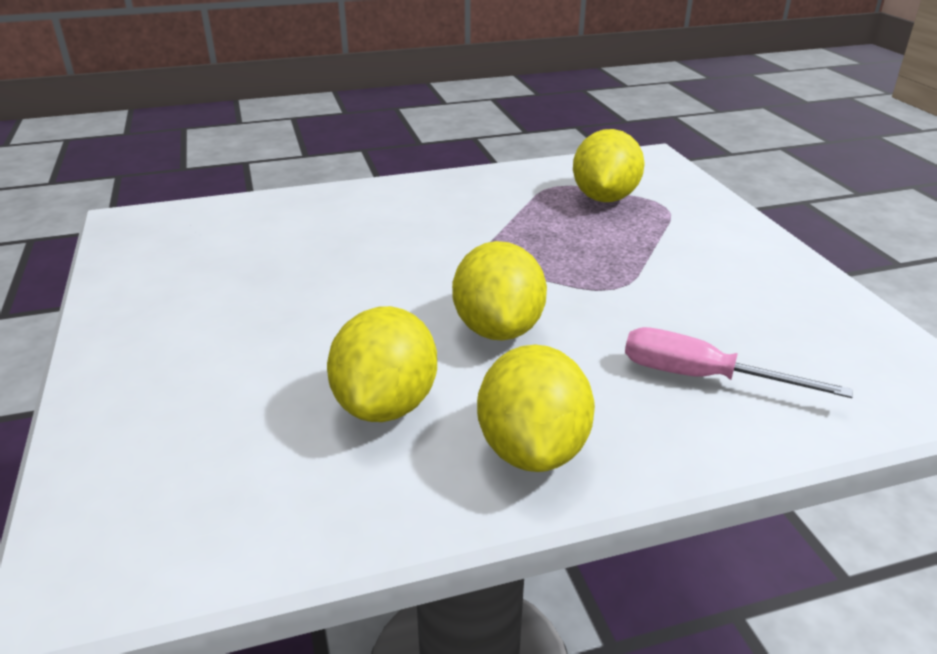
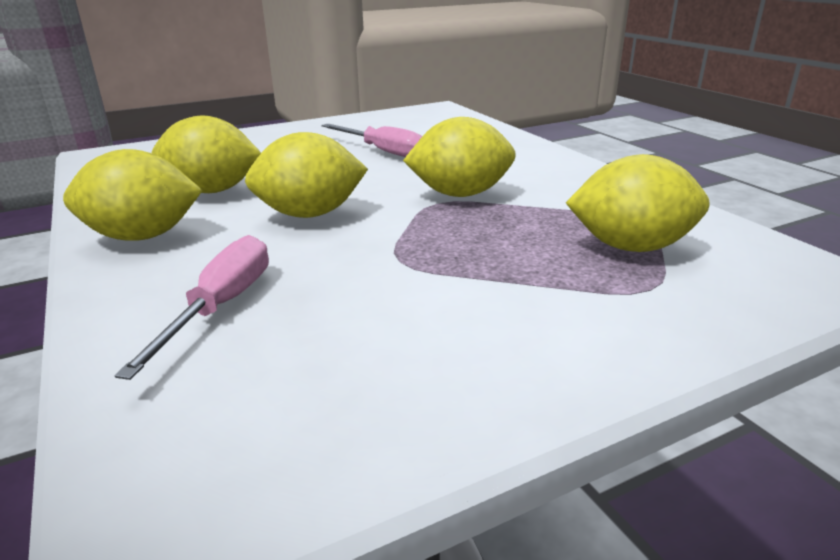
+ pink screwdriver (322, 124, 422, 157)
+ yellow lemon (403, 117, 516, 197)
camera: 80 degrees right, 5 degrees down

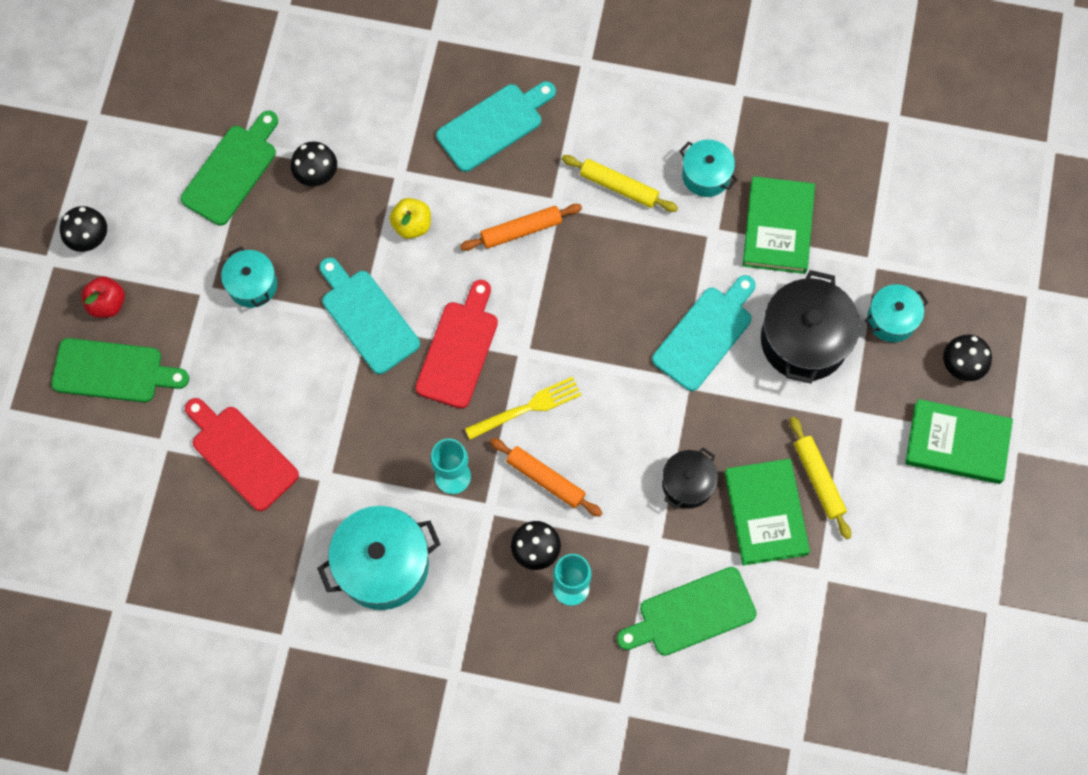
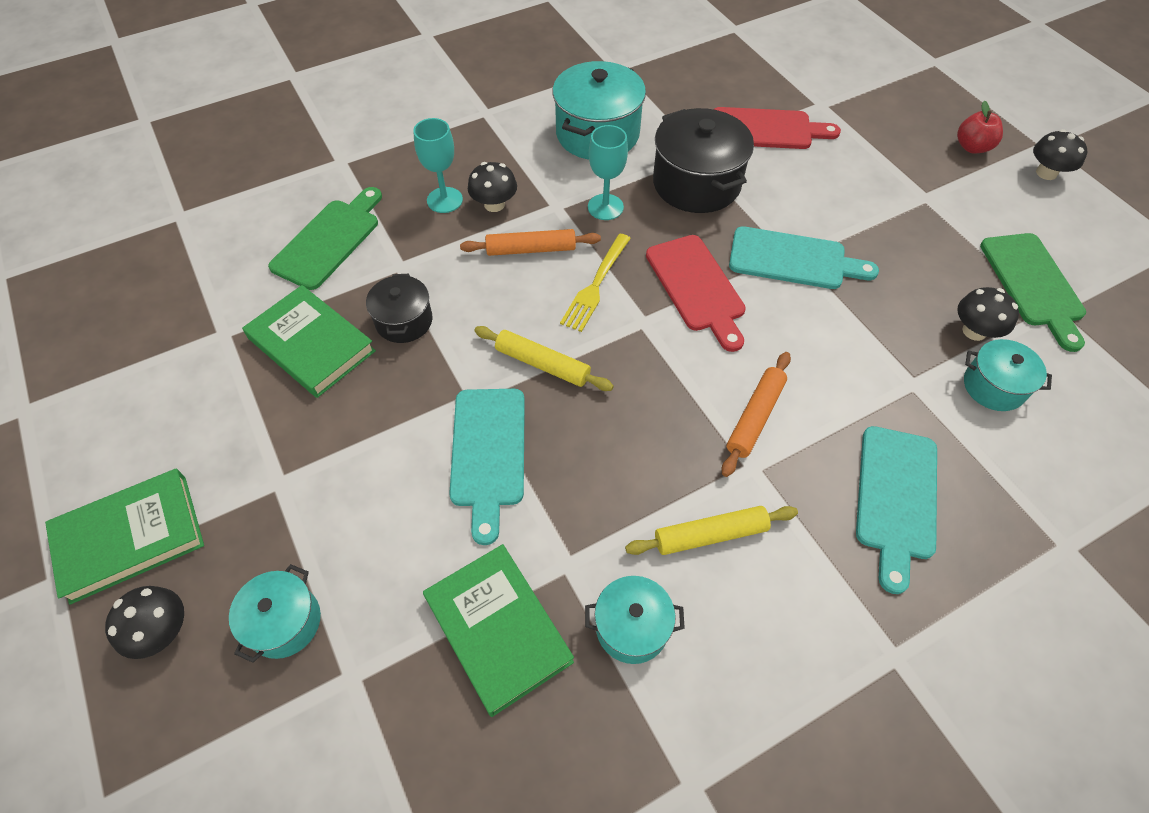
- green cutting board (51, 338, 189, 402)
- yellow apple (390, 198, 431, 239)
~ turquoise pot (221, 247, 277, 308) to (964, 339, 1052, 411)
~ black pot (761, 270, 860, 384) to (653, 108, 754, 213)
~ yellow rolling pin (790, 417, 851, 539) to (474, 326, 614, 391)
camera: 140 degrees right, 15 degrees down

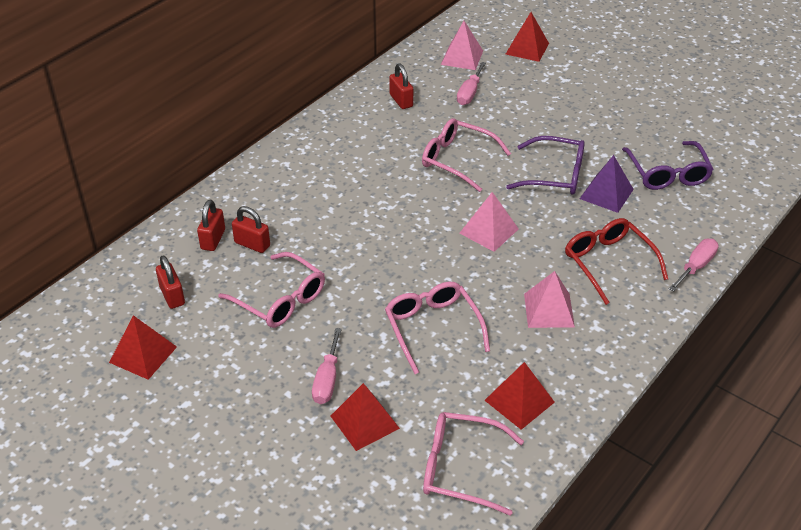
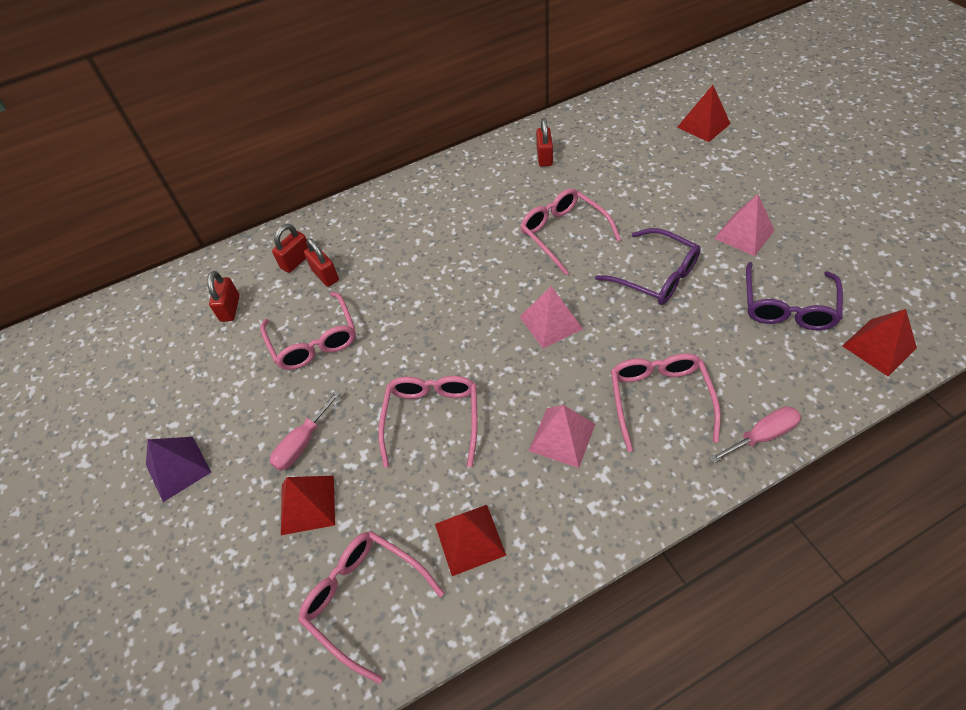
- pink screwdriver (457, 62, 486, 105)
~ red pyramid (109, 315, 177, 380) to (842, 309, 917, 376)
~ pink pyramid (441, 21, 483, 70) to (714, 194, 775, 256)
~ purple pyramid (580, 155, 634, 213) to (146, 437, 211, 502)
~ red glasses (565, 218, 668, 305) to pink glasses (611, 353, 721, 452)
camera: 30 degrees right, 10 degrees up

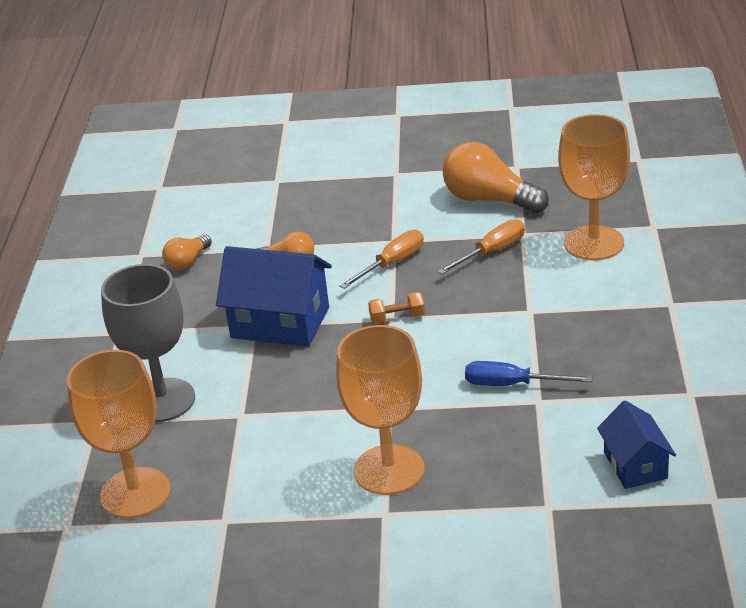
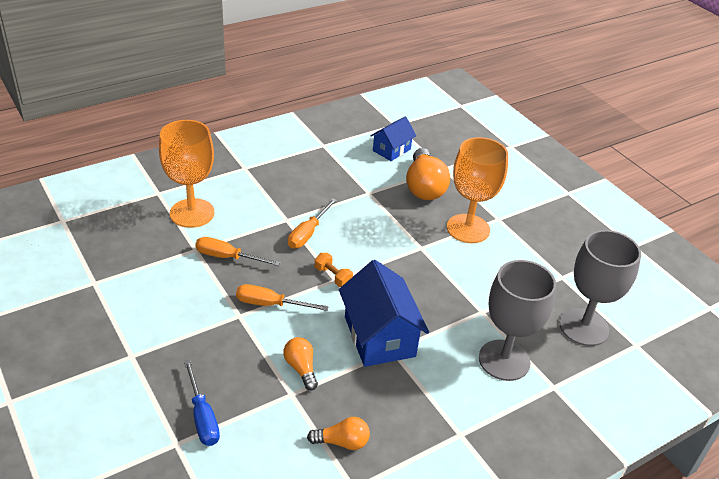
+ orange screwdriver (288, 199, 337, 249)
~ orange light bulb (443, 142, 549, 213) to (406, 148, 450, 200)
~ blue screwdriver (465, 361, 592, 386) to (184, 360, 220, 446)
~ orange goblet (67, 350, 171, 519) to grey goblet (559, 230, 641, 346)
camera: 130 degrees left, 5 degrees up

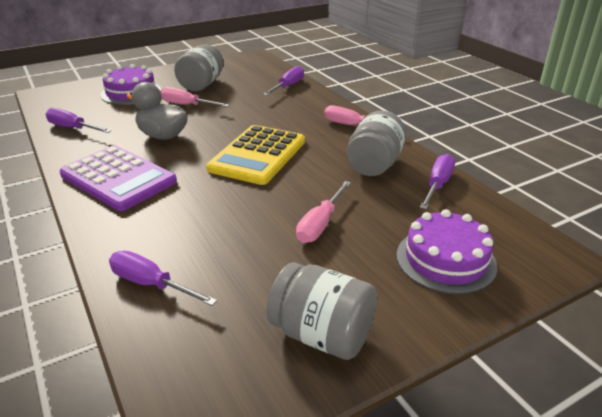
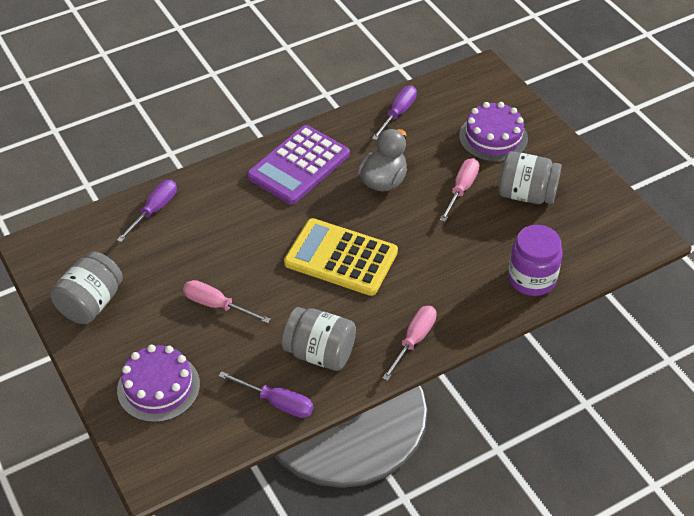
~ purple screwdriver (263, 66, 304, 96) to purple jar (508, 225, 562, 296)
camera: 90 degrees right, 15 degrees up

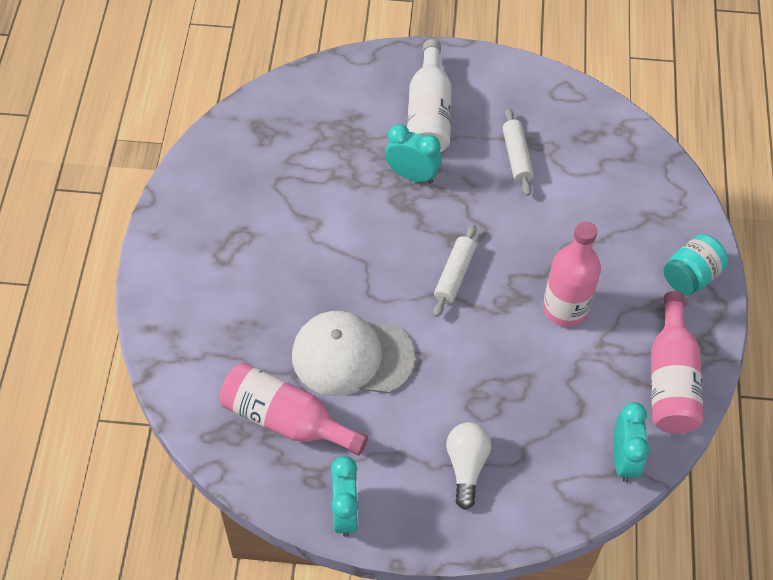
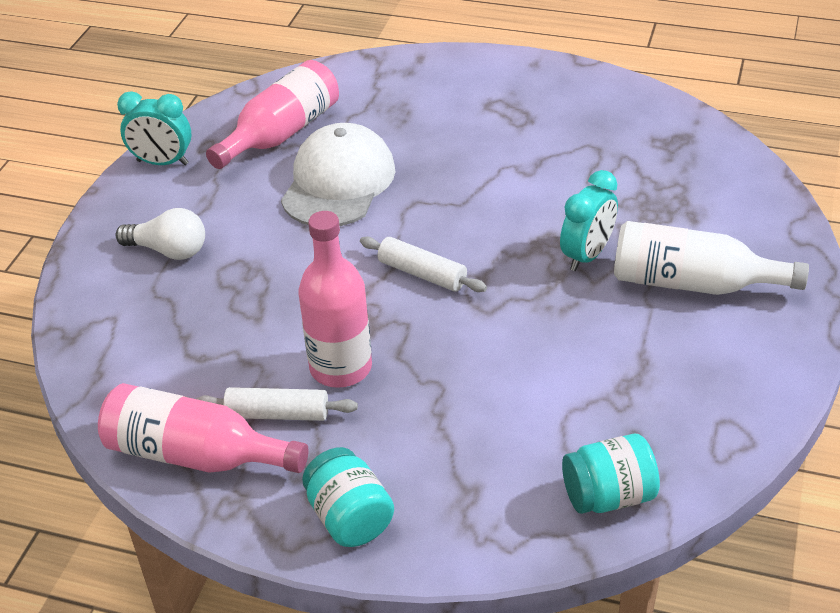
- turquoise clock (613, 402, 650, 482)
+ turquoise jar (562, 434, 660, 514)
~ white rolling pin (502, 108, 534, 196) to (196, 387, 358, 421)
camera: 105 degrees right, 15 degrees down

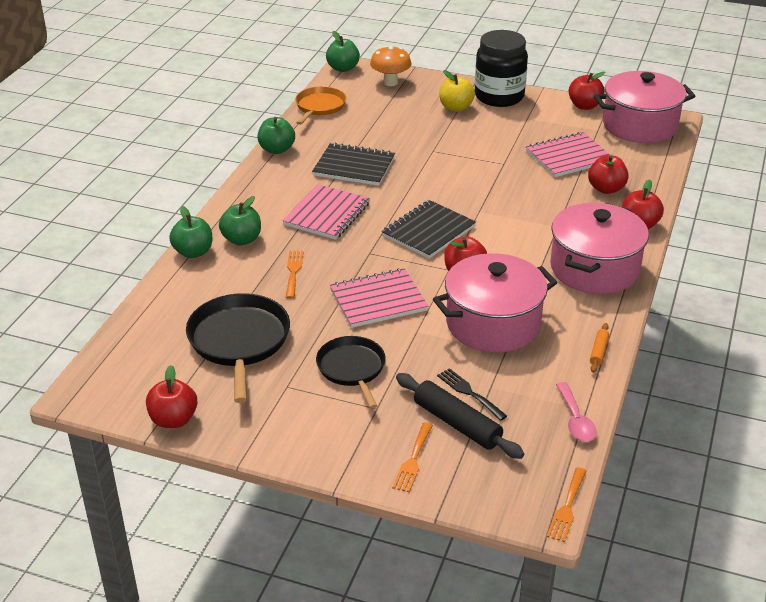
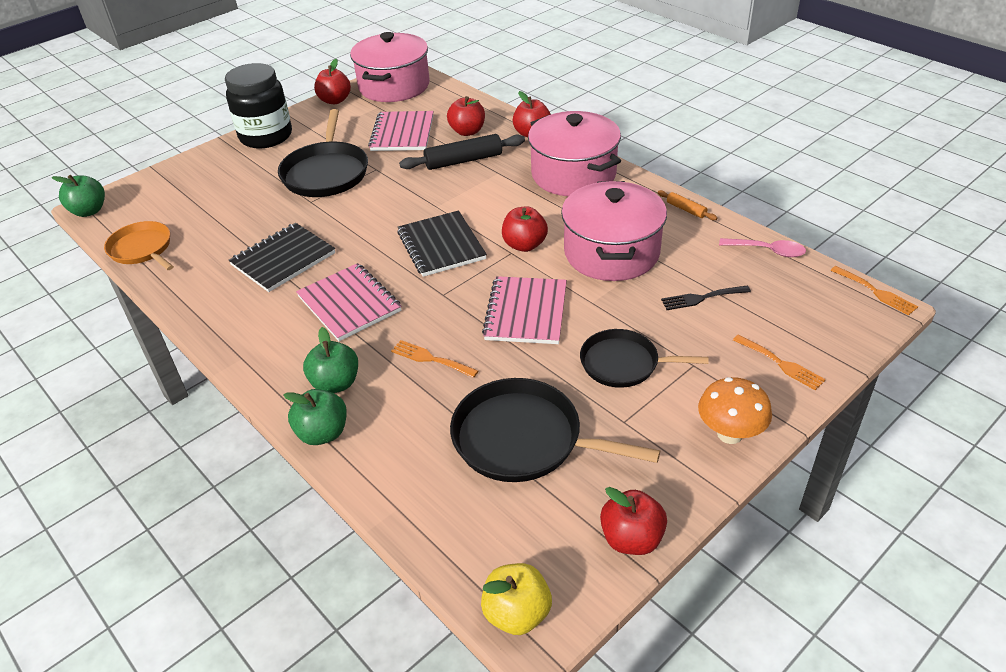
- green apple (258, 117, 295, 154)
+ black pan (278, 109, 368, 197)
~ orange mushroom (370, 46, 412, 86) to (698, 377, 772, 444)
~ black rolling pin (396, 373, 524, 459) to (399, 134, 525, 170)
~ yellow apple (440, 70, 475, 112) to (481, 563, 552, 635)
camera: 60 degrees left, 5 degrees up

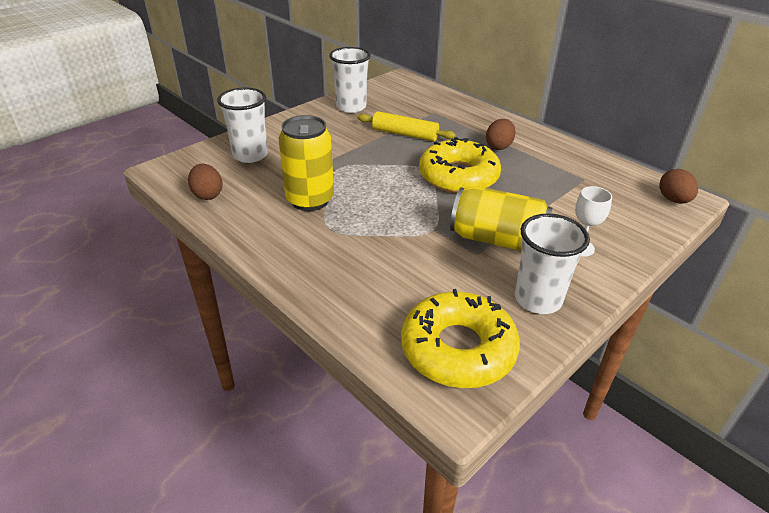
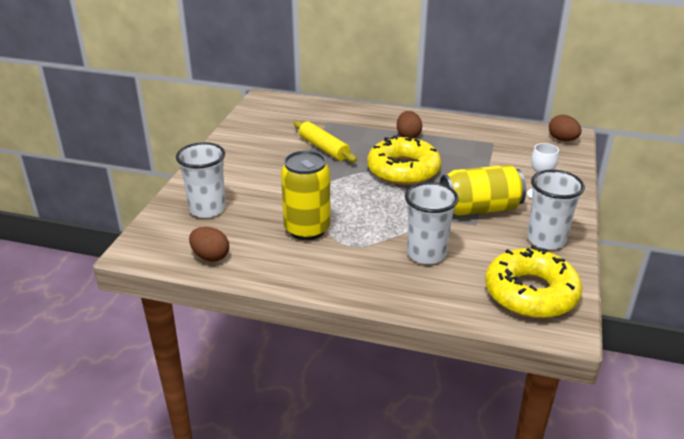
~ white cup (329, 47, 371, 113) to (405, 182, 459, 264)
~ yellow rolling pin (358, 111, 456, 141) = (294, 121, 357, 162) 60 degrees clockwise
camera: 30 degrees left, 5 degrees down

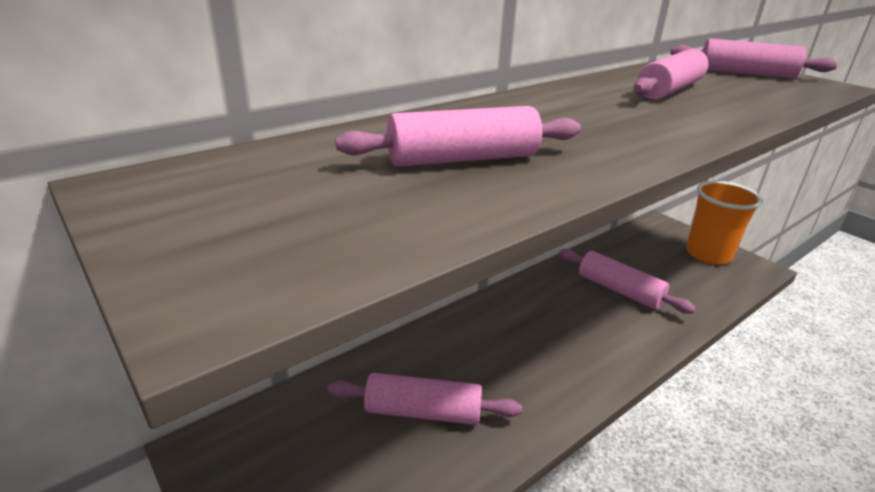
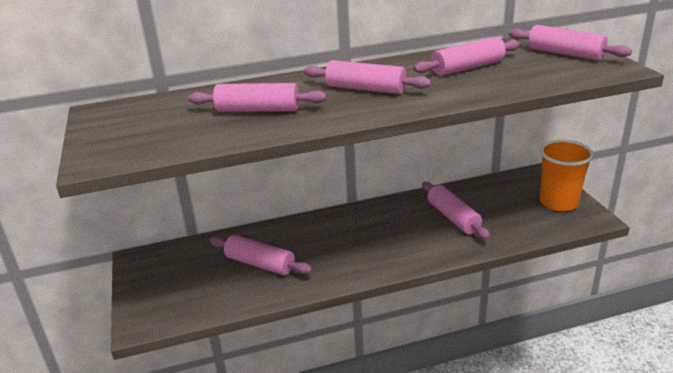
+ pink rolling pin (304, 60, 431, 94)
camera: 25 degrees right, 0 degrees up

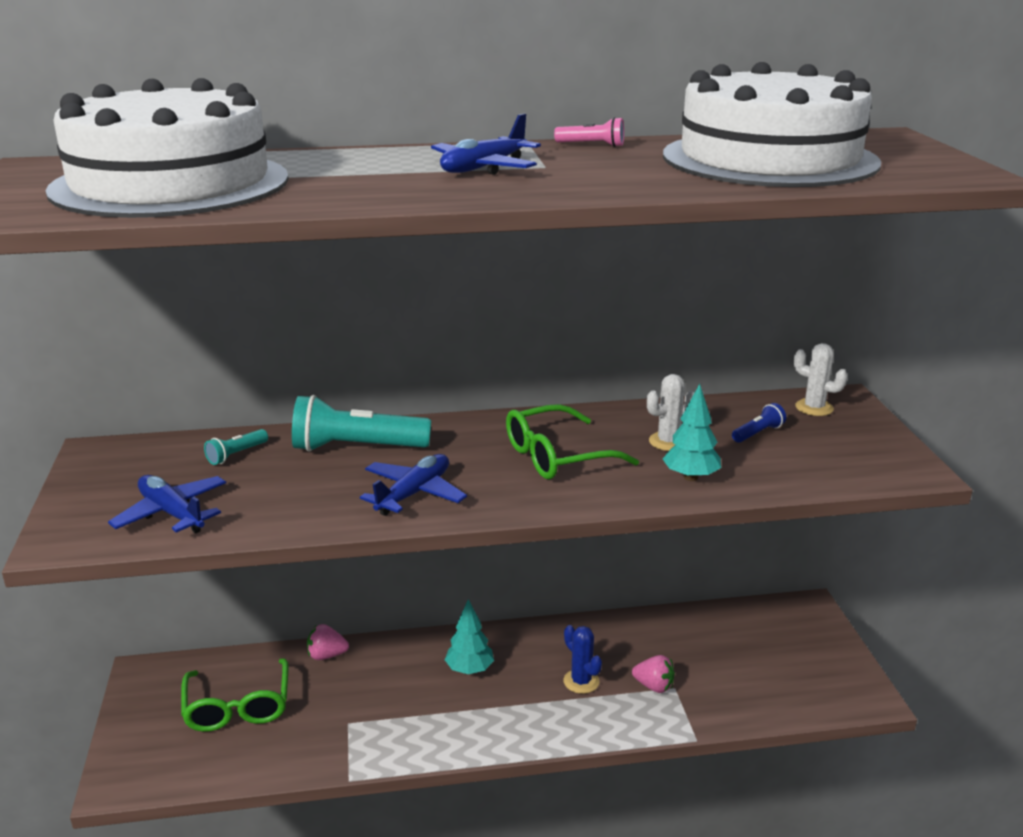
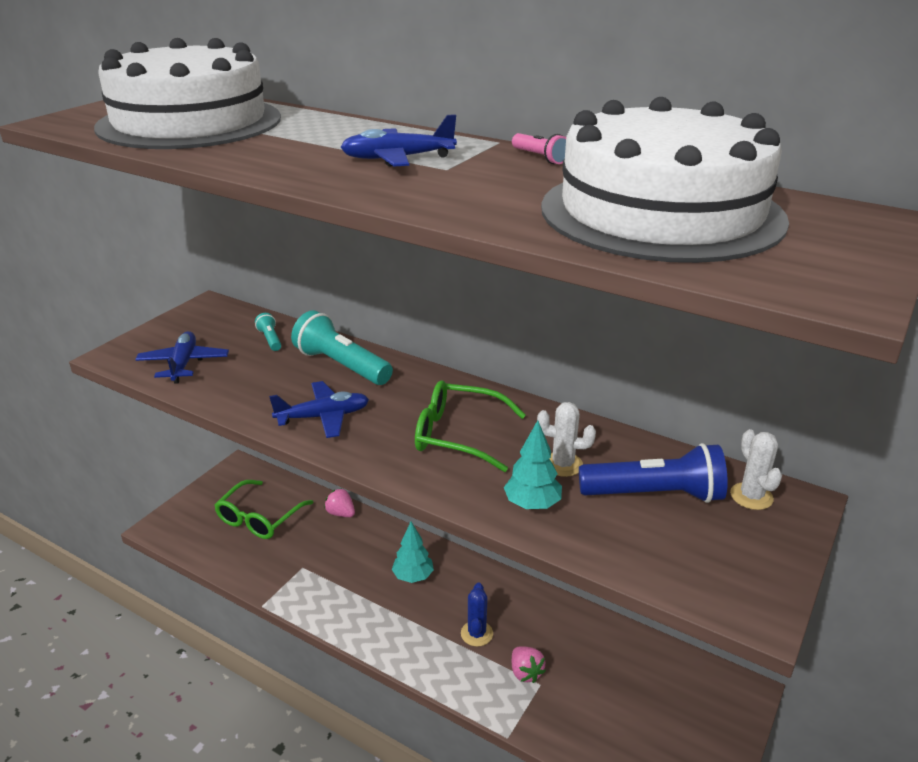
~ turquoise flashlight (204, 429, 268, 465) = (255, 313, 281, 351) 75 degrees clockwise
~ blue flashlight (732, 403, 786, 443) = (579, 443, 728, 503) x2.12
camera: 40 degrees right, 5 degrees up

